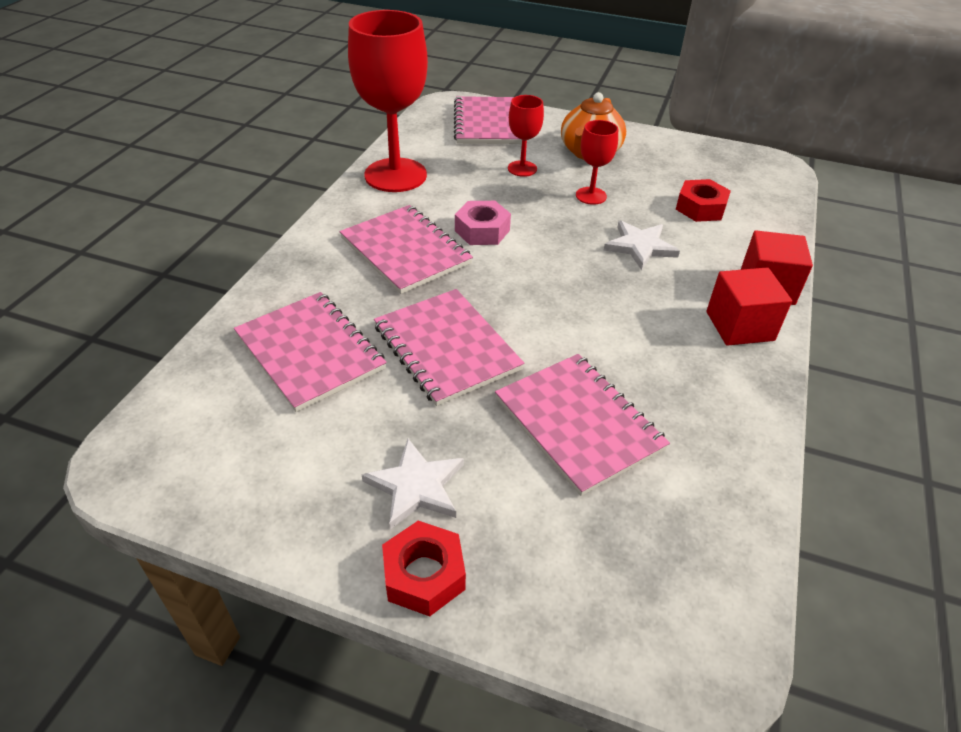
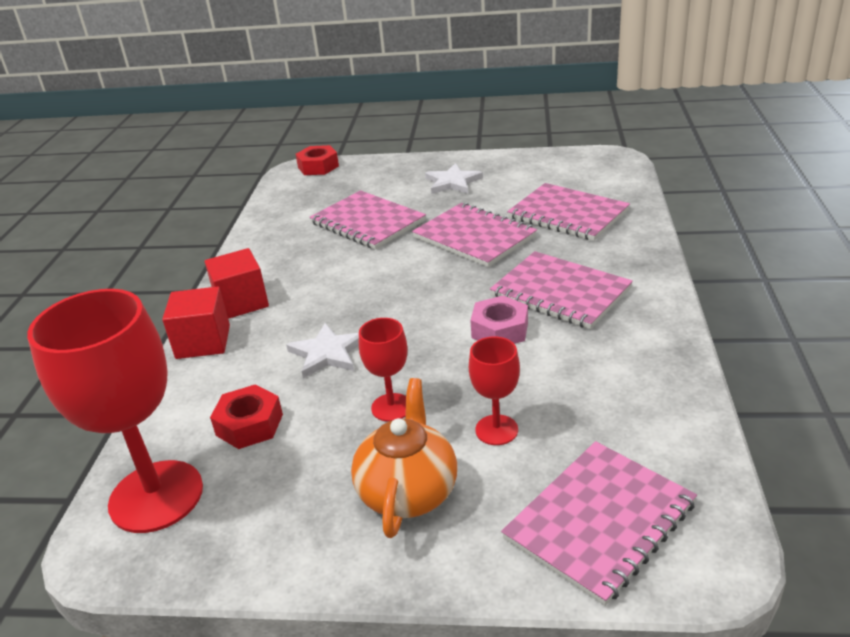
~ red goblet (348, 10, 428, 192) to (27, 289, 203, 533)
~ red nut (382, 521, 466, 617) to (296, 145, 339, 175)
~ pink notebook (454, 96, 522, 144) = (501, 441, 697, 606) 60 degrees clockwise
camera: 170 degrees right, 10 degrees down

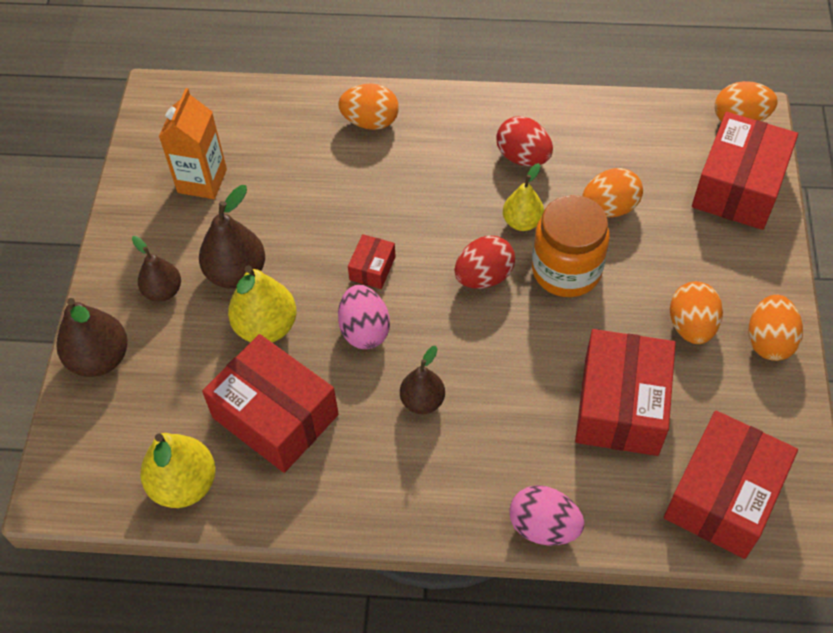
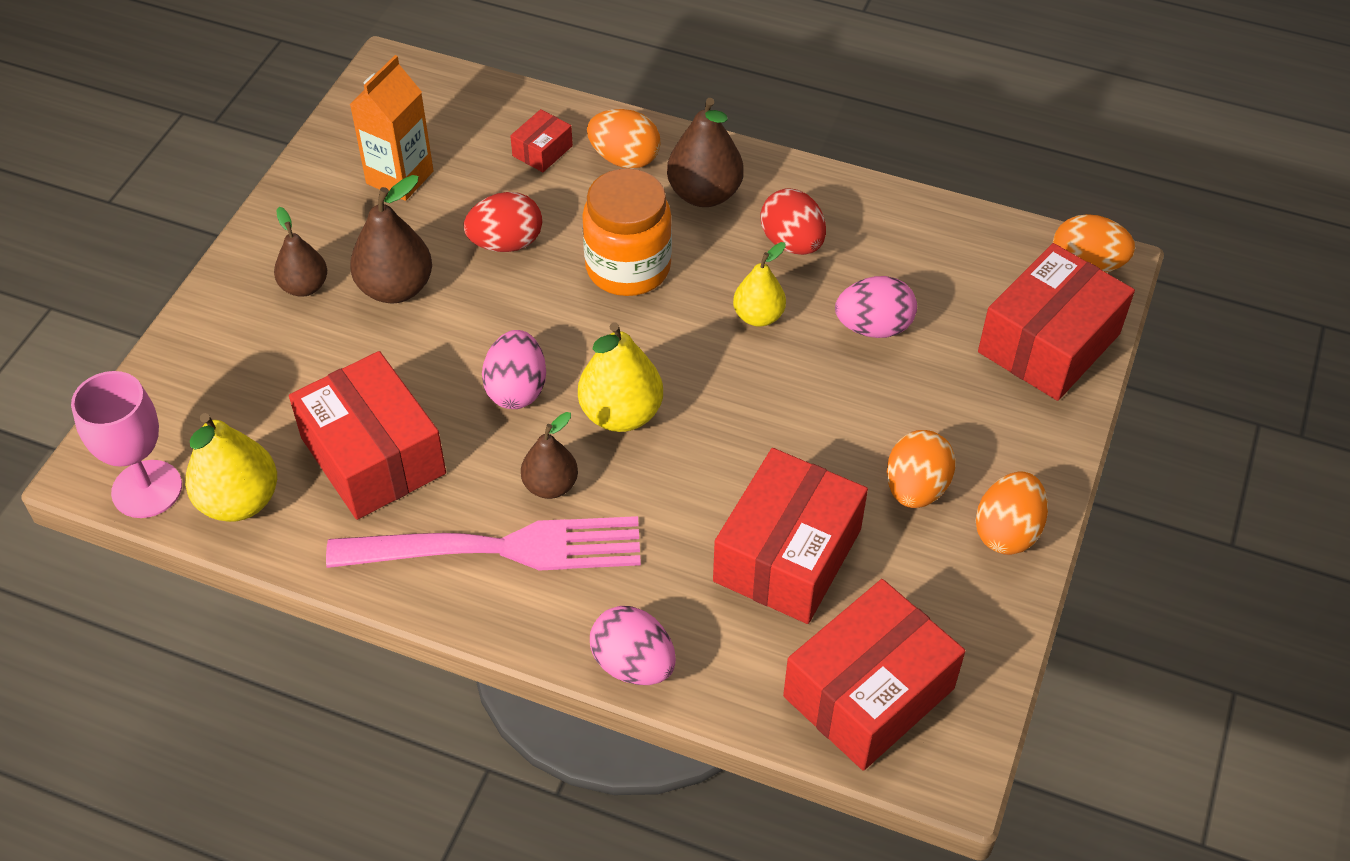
+ pink goblet (71, 371, 182, 518)
+ pink fork (326, 516, 641, 571)
~ brown pear (57, 298, 128, 377) to (667, 98, 744, 207)
~ yellow pear (228, 265, 297, 342) to (578, 322, 663, 432)
~ red box (348, 234, 396, 289) to (510, 109, 573, 172)
~ red egg (455, 235, 515, 289) to (464, 192, 542, 252)
~ orange jar (532, 195, 610, 297) to (582, 168, 672, 296)
~ orange egg (582, 168, 643, 217) to pink egg (835, 276, 917, 338)
camera: 15 degrees right, 5 degrees down

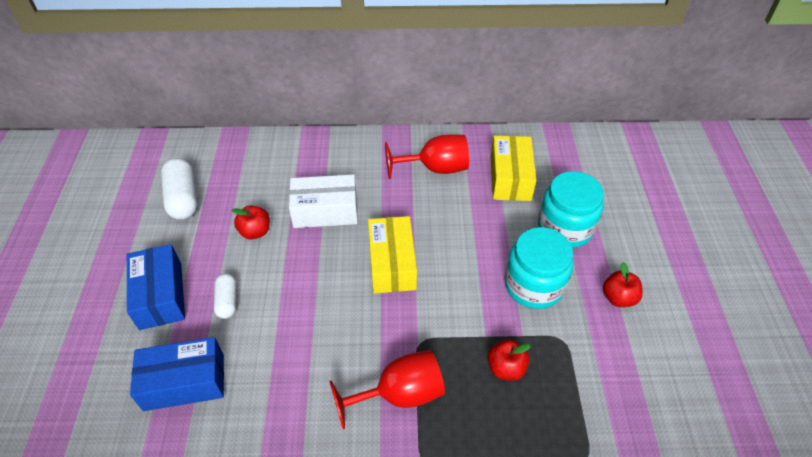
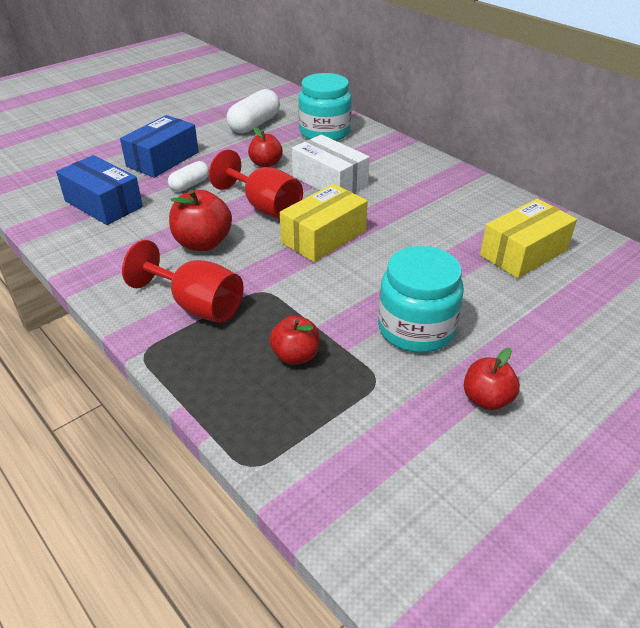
+ red apple (169, 190, 232, 251)
~ red goblet (385, 134, 469, 179) to (209, 149, 303, 219)
~ turquoise jar (538, 171, 604, 248) to (298, 73, 352, 141)
camera: 50 degrees right, 10 degrees down

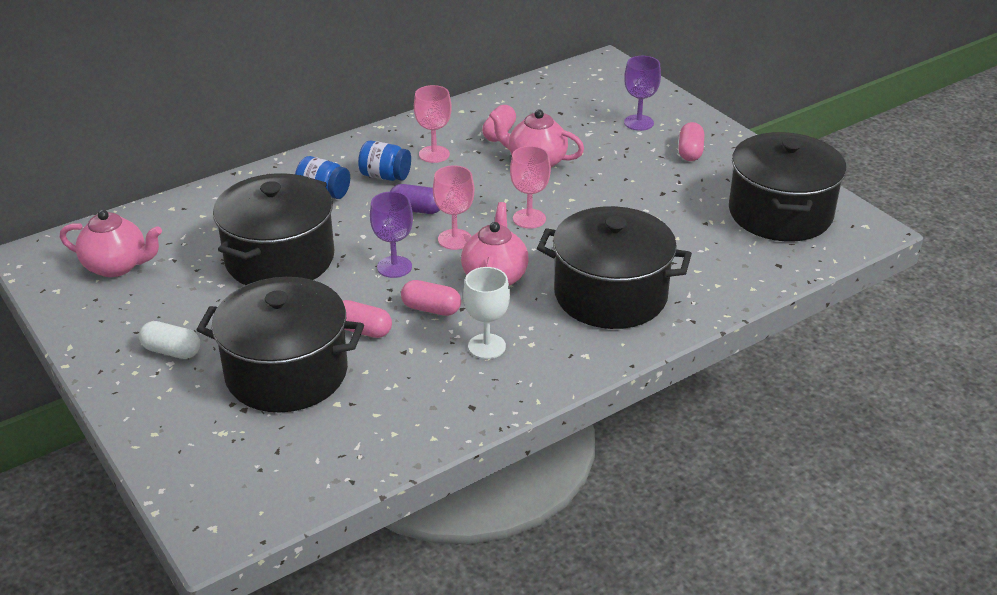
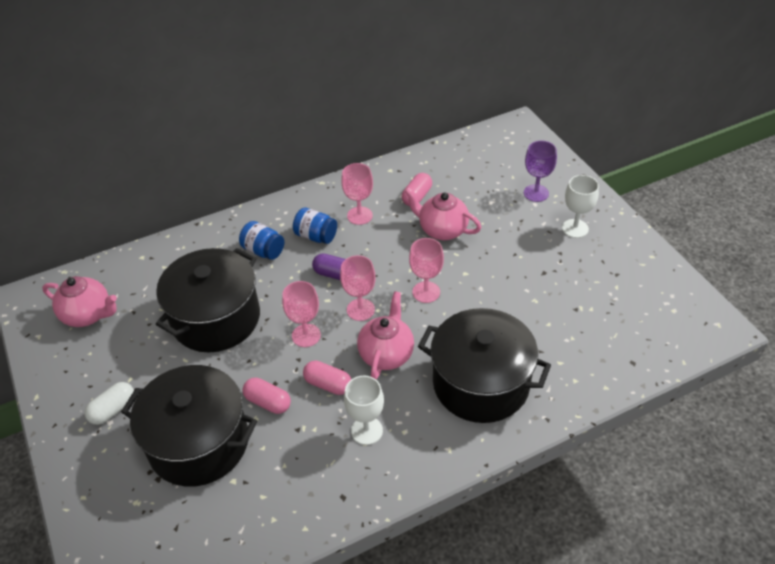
- black pot (729, 132, 847, 241)
~ pink capsule (678, 122, 704, 161) to white goblet (562, 175, 599, 238)
~ purple goblet (370, 191, 413, 278) to pink goblet (282, 281, 321, 347)
~ white capsule (139, 321, 200, 359) = (84, 382, 134, 425) 75 degrees counterclockwise
camera: 10 degrees right, 10 degrees up

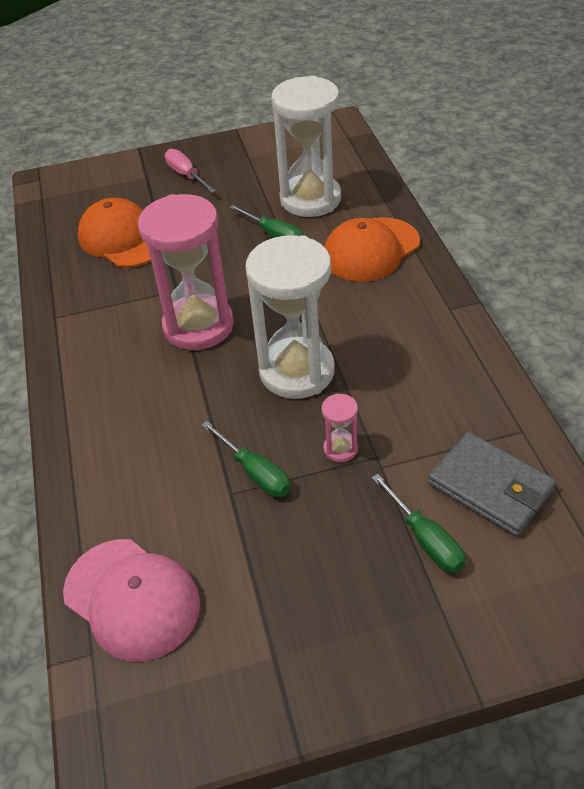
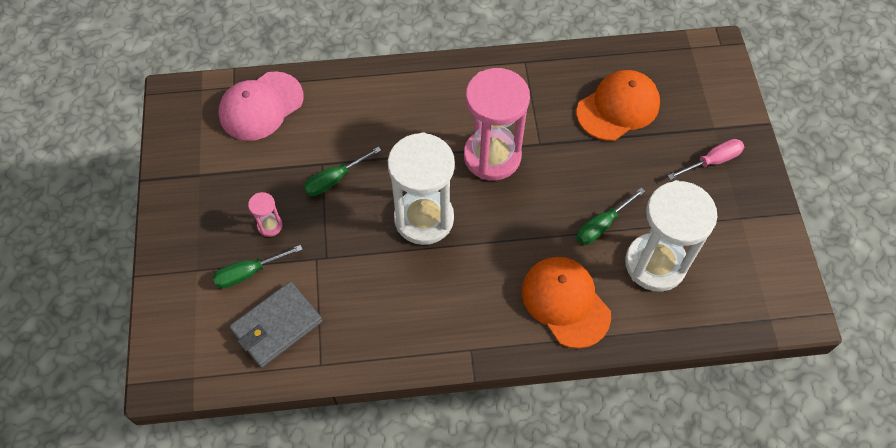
~ pink hourglass (321, 394, 358, 462) to (248, 192, 283, 237)
camera: 95 degrees right, 15 degrees up

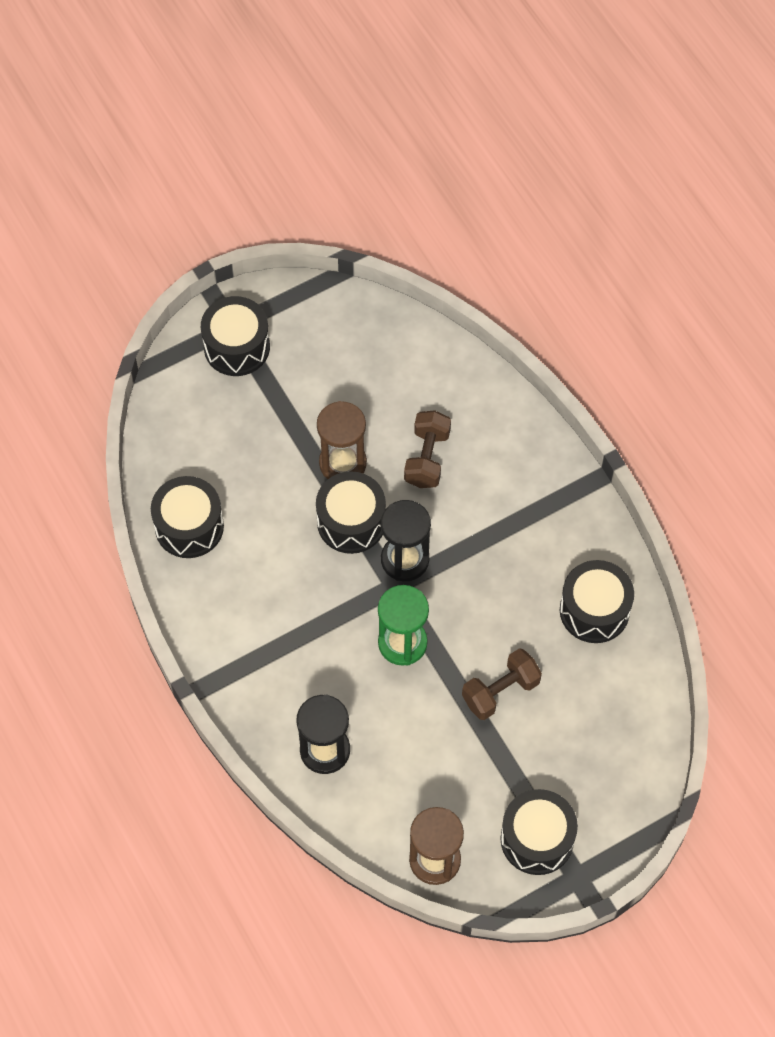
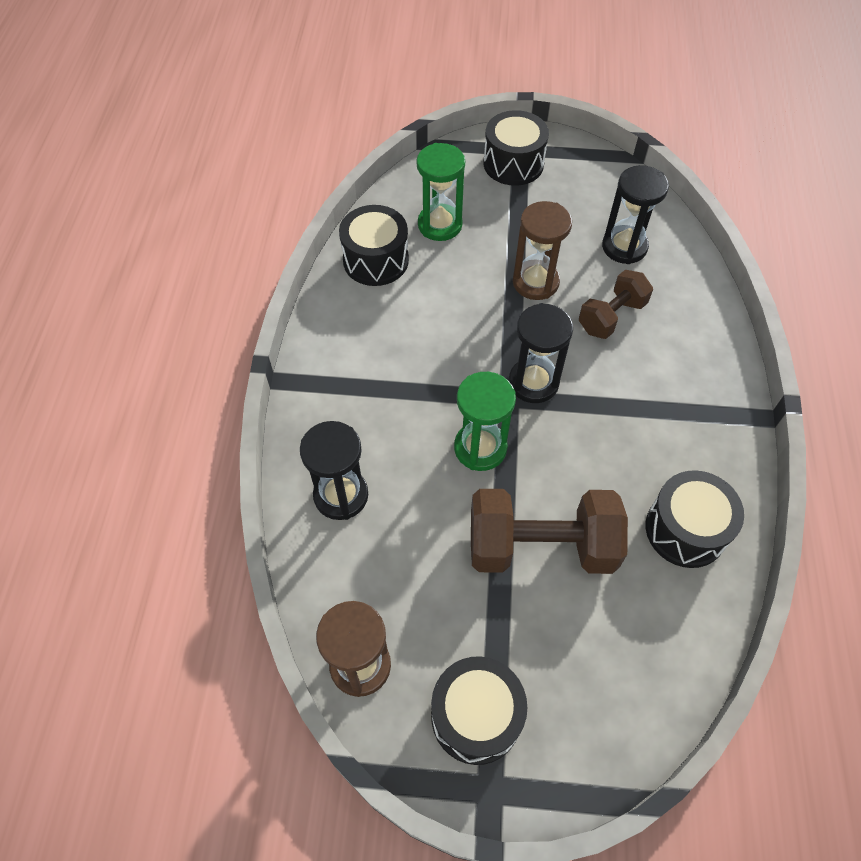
- black drum (316, 471, 386, 554)
+ green hourglass (416, 143, 465, 241)
+ black hourglass (602, 165, 669, 264)
~ brown dumbbell (462, 648, 542, 720) = (471, 489, 628, 574) x1.68
camera: 35 degrees right, 5 degrees down

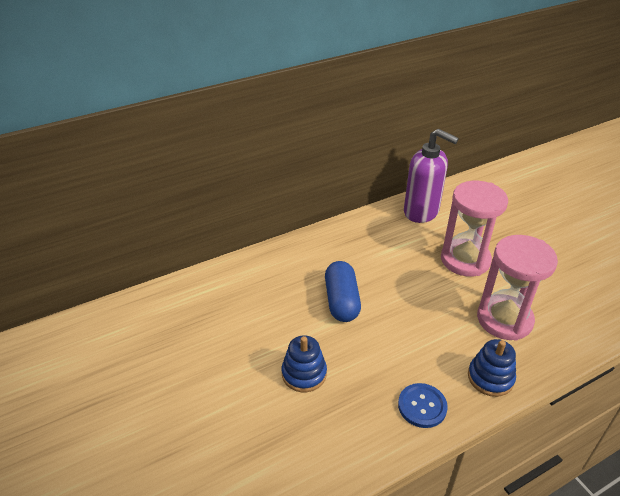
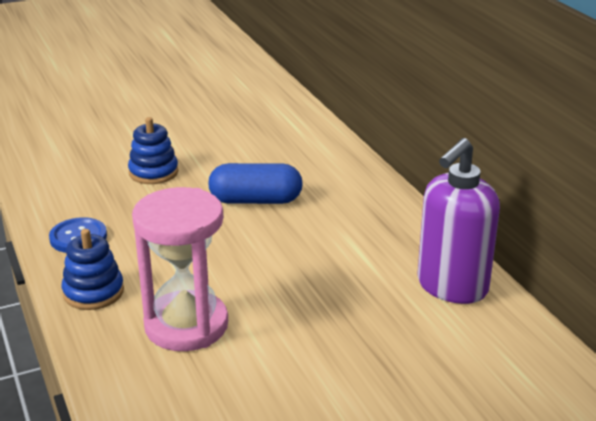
- pink hourglass (441, 181, 508, 276)
camera: 95 degrees right, 10 degrees down

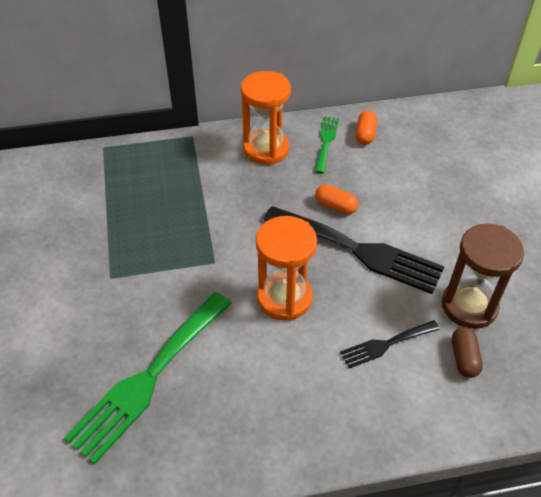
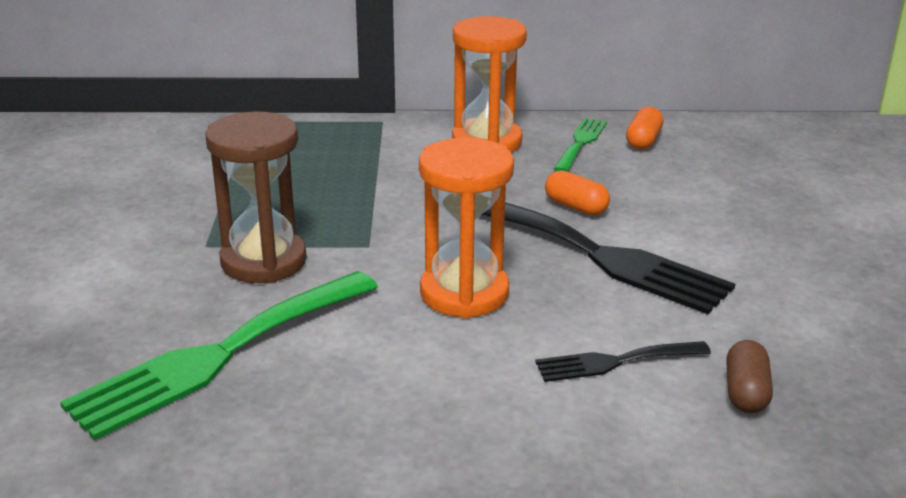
~ brown hourglass (442, 224, 524, 329) to (205, 111, 307, 283)
camera: 10 degrees right, 20 degrees down

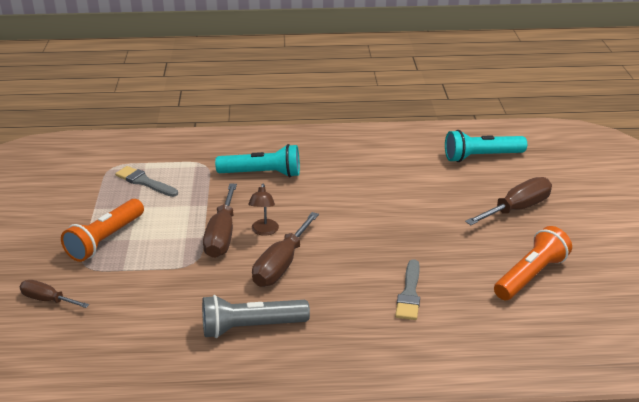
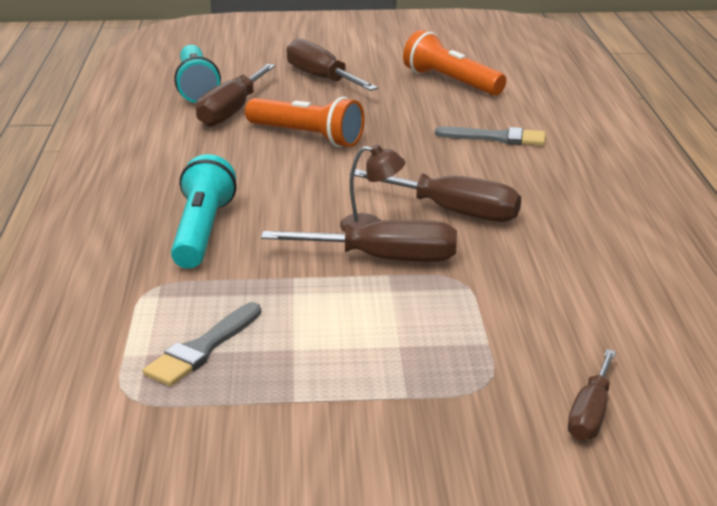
- grey flashlight (202, 295, 310, 338)
+ brown screwdriver (196, 64, 275, 127)
~ orange flashlight (61, 199, 144, 262) to (245, 97, 365, 147)
camera: 90 degrees left, 5 degrees down

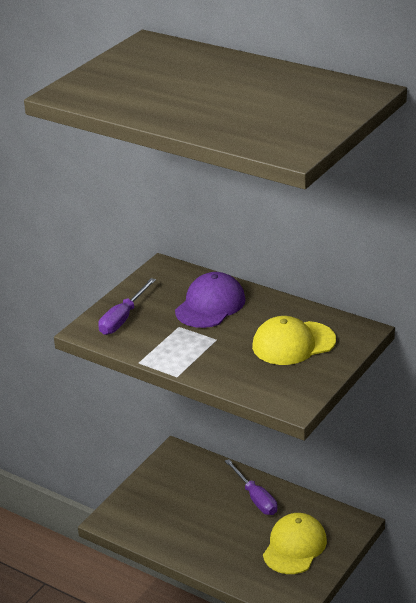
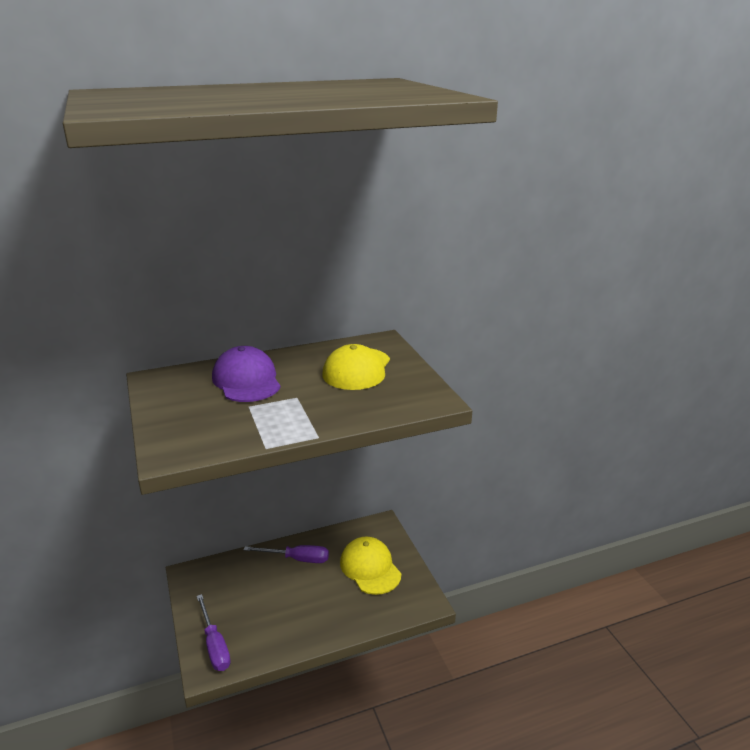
~ purple screwdriver (98, 278, 156, 335) to (197, 594, 231, 671)
camera: 55 degrees left, 5 degrees down

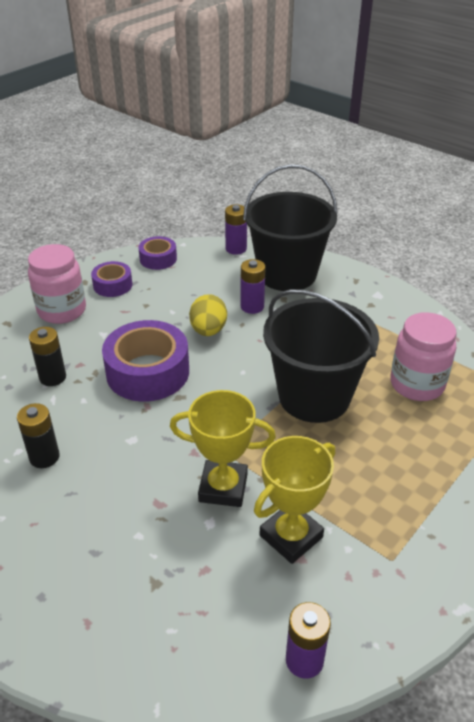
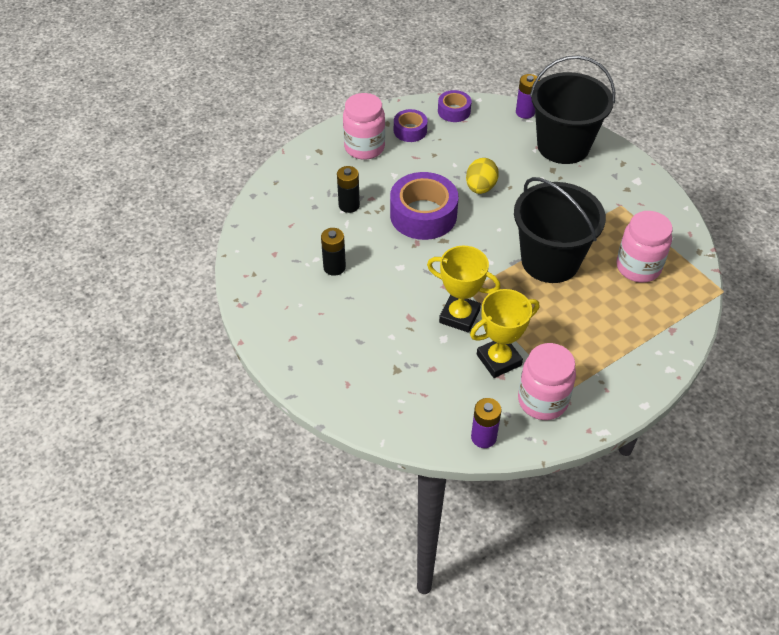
- purple battery (240, 259, 266, 314)
+ pink jar (518, 343, 576, 420)
camera: 15 degrees right, 10 degrees up

